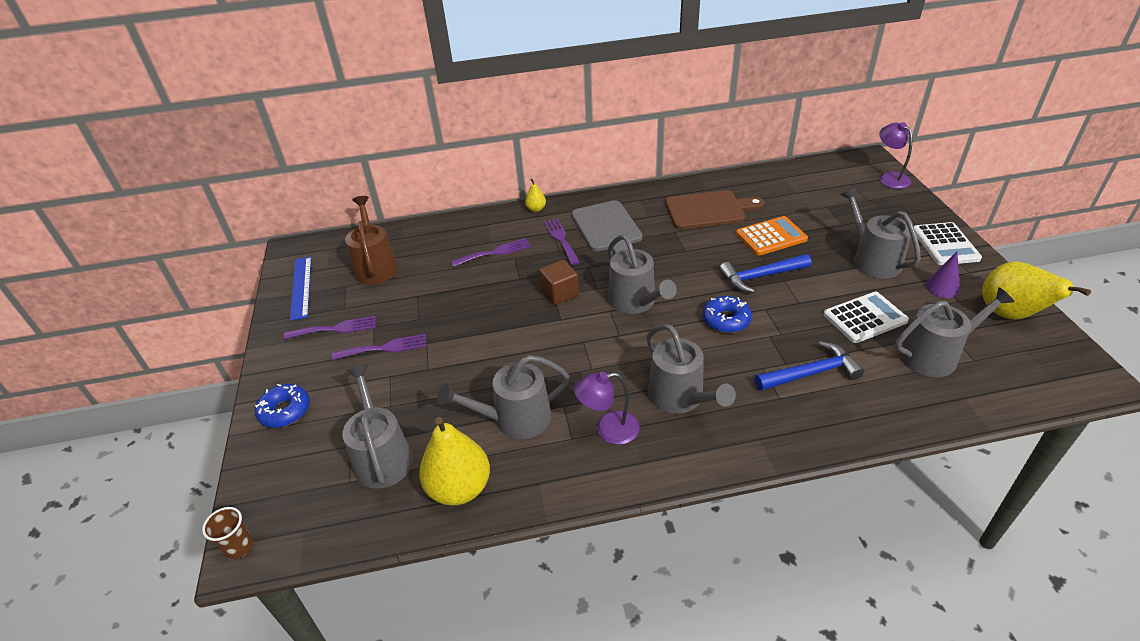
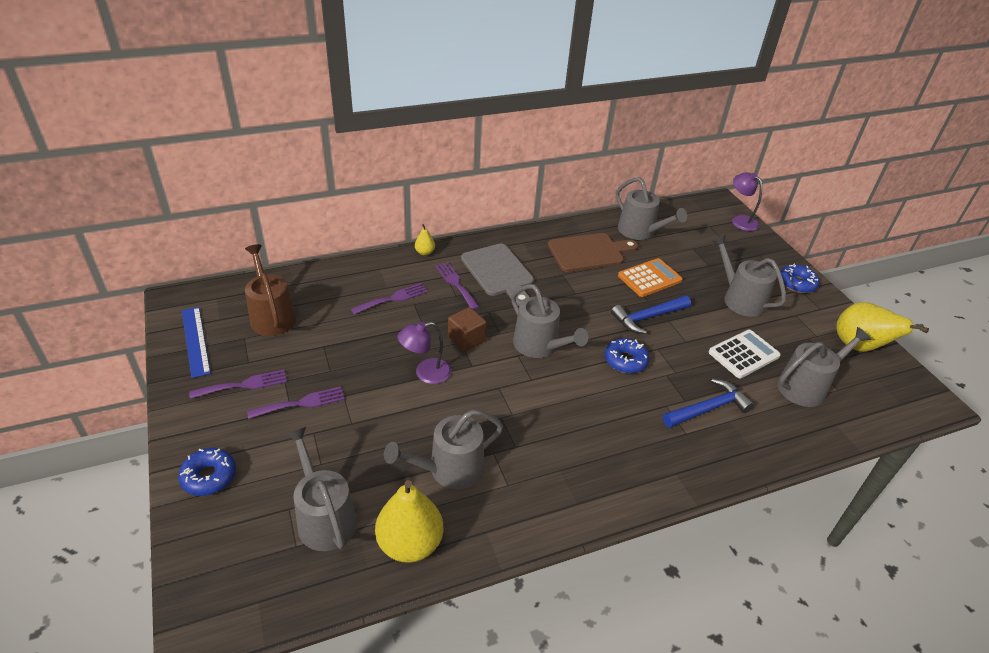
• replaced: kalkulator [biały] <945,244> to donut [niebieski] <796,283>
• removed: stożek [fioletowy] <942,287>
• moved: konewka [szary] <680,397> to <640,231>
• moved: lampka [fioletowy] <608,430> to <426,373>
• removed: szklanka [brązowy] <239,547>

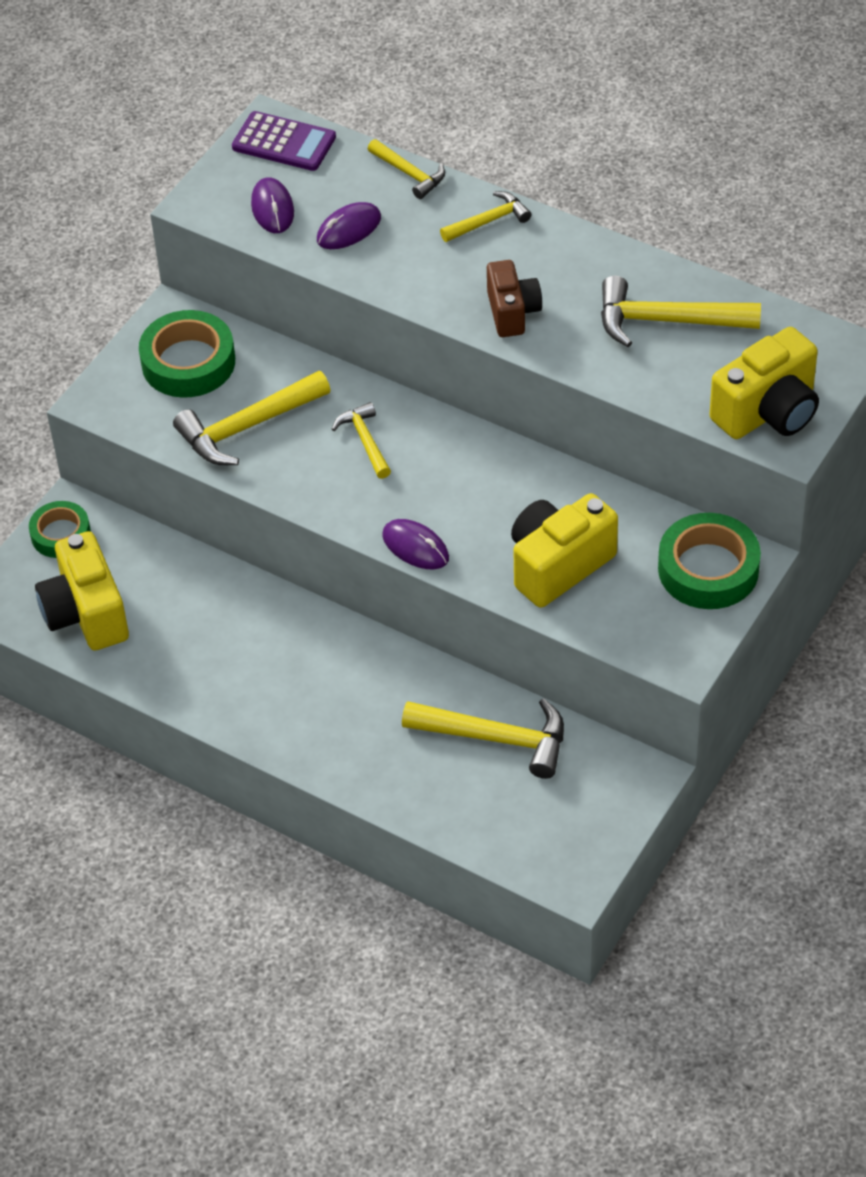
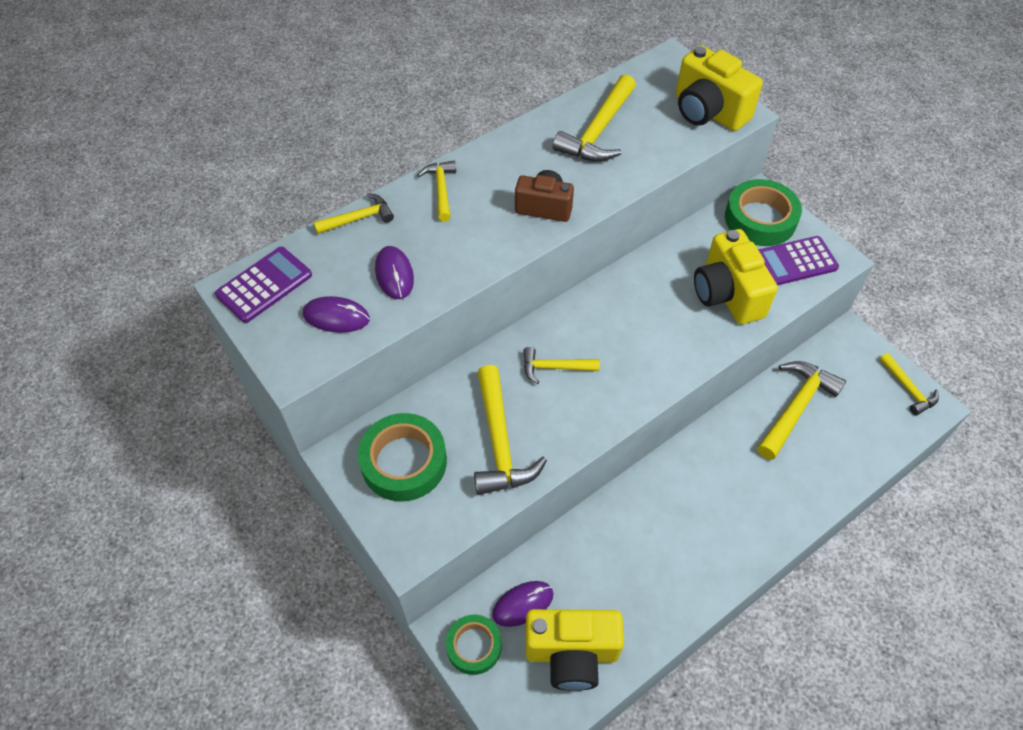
• turned: aparat fotograficzny [żółty] <768,412> = <708,112> 150 degrees clockwise
• moved: myszka [fioletowy] <415,547> to <523,604>
• added: kalkulator [fioletowy] <795,261>
• added: młotek [żółty] <908,389>

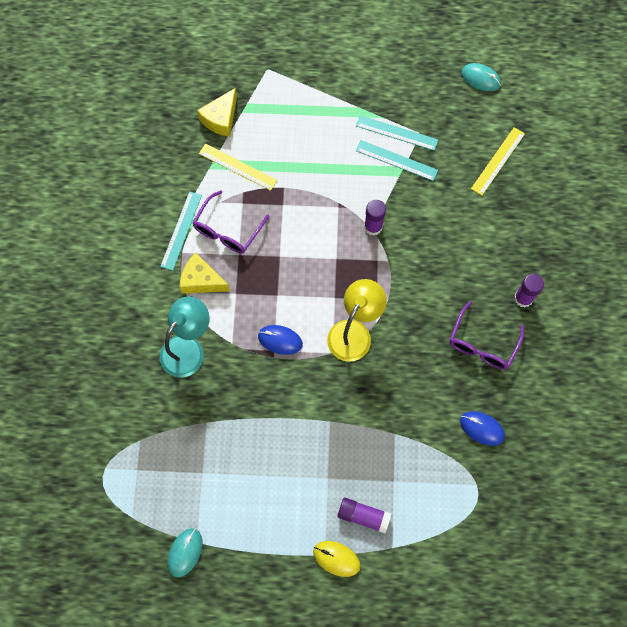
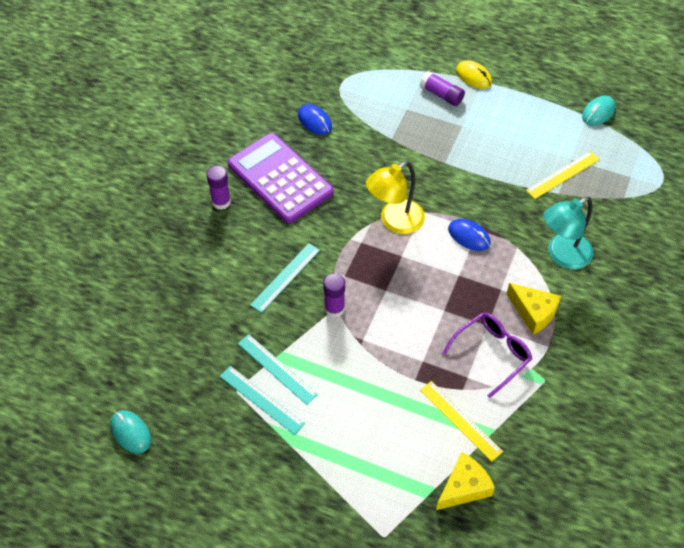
• moved: linijka [żółty] <498,161> to <563,175>
• moved: linijka [turkusowy] <181,230> to <285,277>
• replaced: okulary [fioletowy] <482,344> to kalkulator [fioletowy] <280,178>

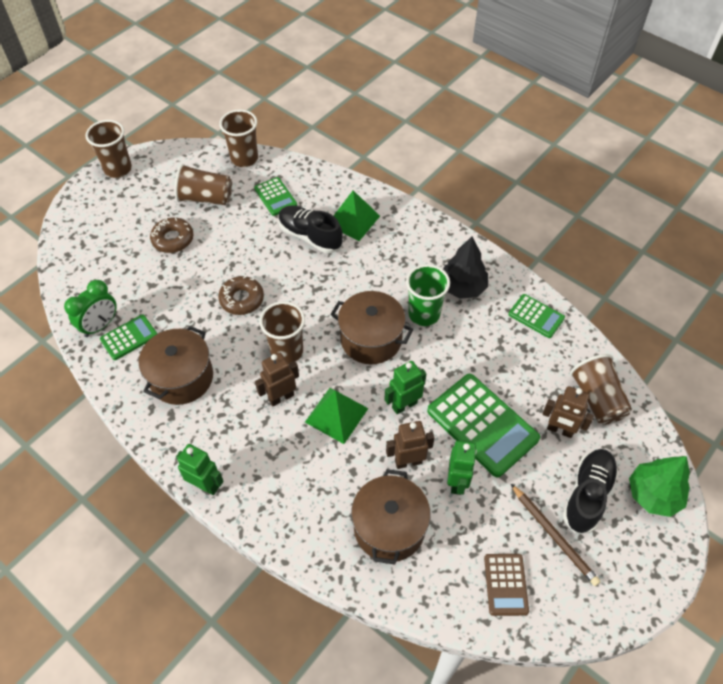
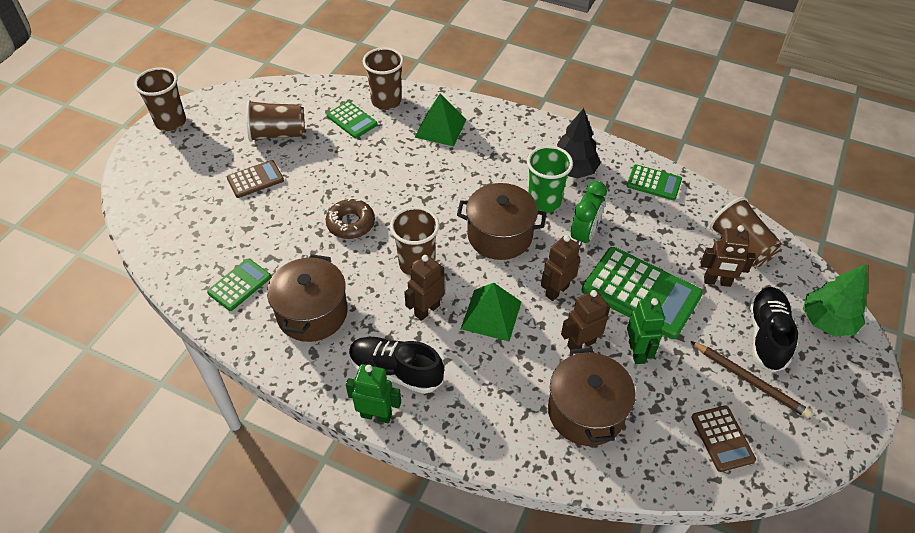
• moved: szklanka [brązowy] <244,159> to <386,101>
• moved: but [czarny] <310,236> to <395,371>
• replaced: donut [brązowy] <173,239> to kalkulator [brązowy] <255,179>
• moved: budzik [zielony] <100,326> to <584,235>
• recoloured: robot [zielony] <404,405> to robot [brązowy] <556,291>

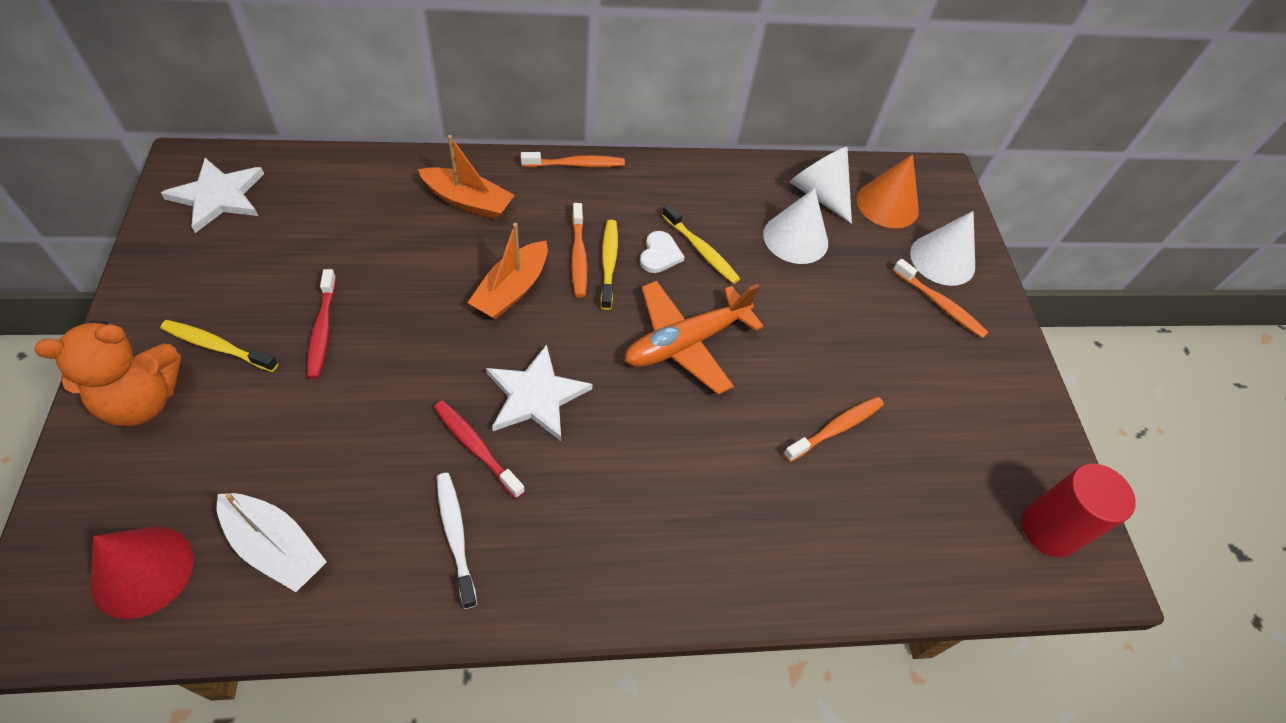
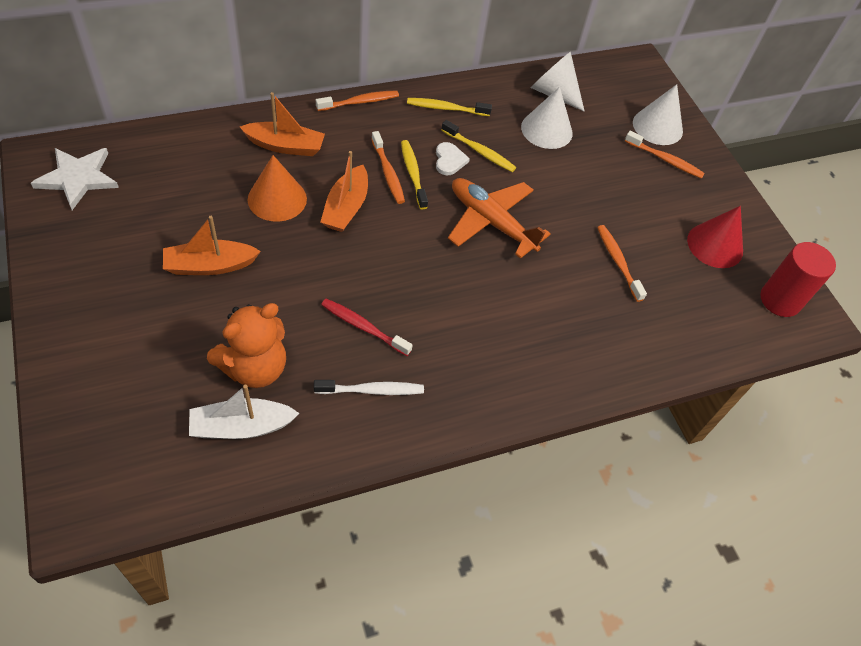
• moved: stożek [pomarańczowy] <887,204> to <277,199>
• replaced: szczoteczka do zębów [czerwony] <322,330> to łódka [pomarańczowy] <210,265>
• turned: samolot [pomarańczowy] <686,343> = <491,222> 90 degrees clockwise
• moved: szczoteczka do zębów [żółty] <217,346> to <446,108>
• moved: miś [pomarańczowy] <142,400> to <255,368>
• removed: gwiazda [biały] <536,396>
• turned: szczoteczka do zębów [pomarańczowy] <836,428> = <618,262> 60 degrees counterclockwise
• turned: szczoteczka do zębów [biały] <456,535> = <372,390> 120 degrees clockwise
• turned: łódka [biały] <275,547> = <241,427> 150 degrees clockwise
• moved: stożek [czerwony] <142,571> to <715,245>

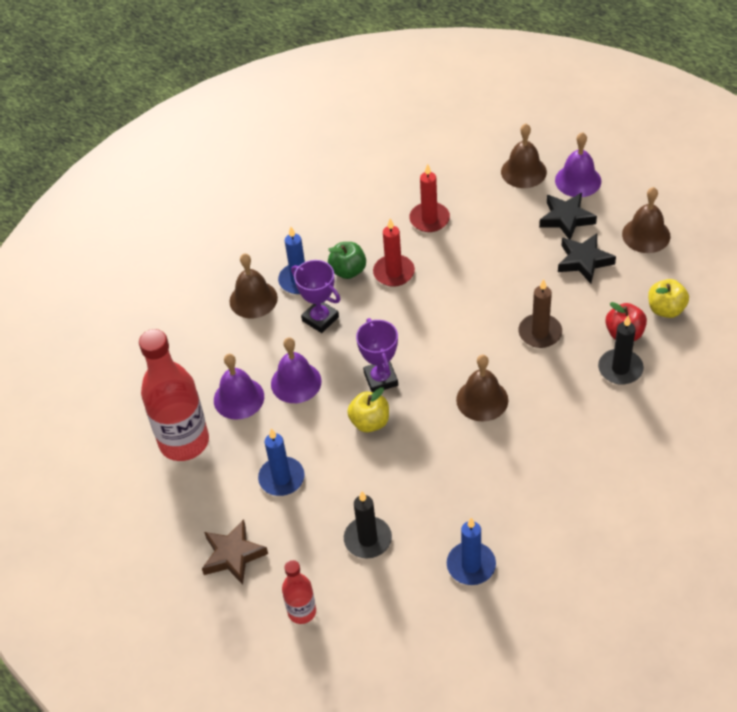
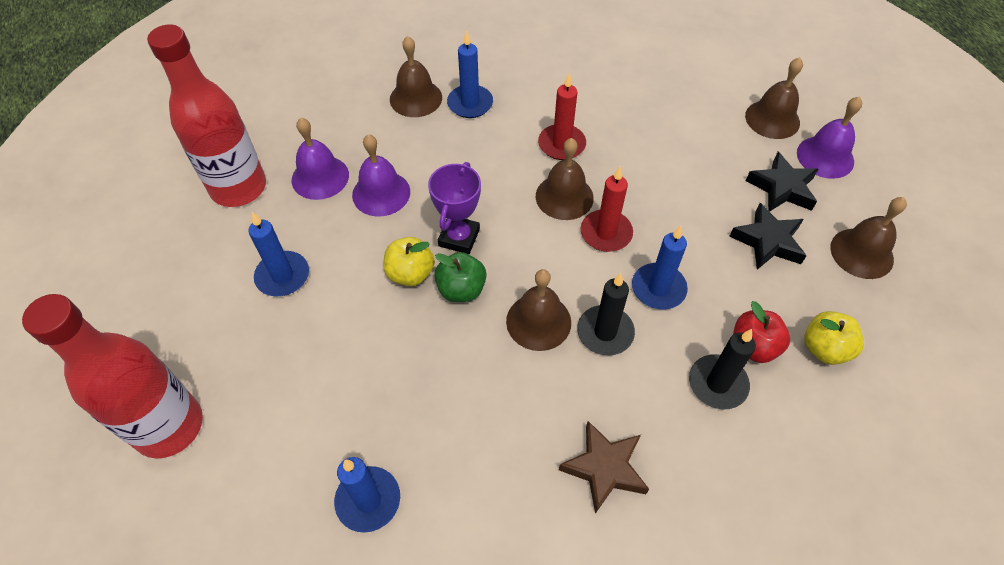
• moved: świeca [czerwony] <429,219> to <606,233>
• moved: jabłko [zielony] <348,271> to <461,289>
• removed: puchar [fioletowy] <320,319>
• recoloured: świeca [brązowy] <540,333> to świeca [niebieski] <658,288>
• moved: świeca [czarny] <368,539> to <605,332>
• moved: gwiazda [brązowy] <233,555> to <604,468>
• resized: butelka [czerwony] <302,611> = <169,426> x1.94
• added: dzwonek [brązowy] <564,197>

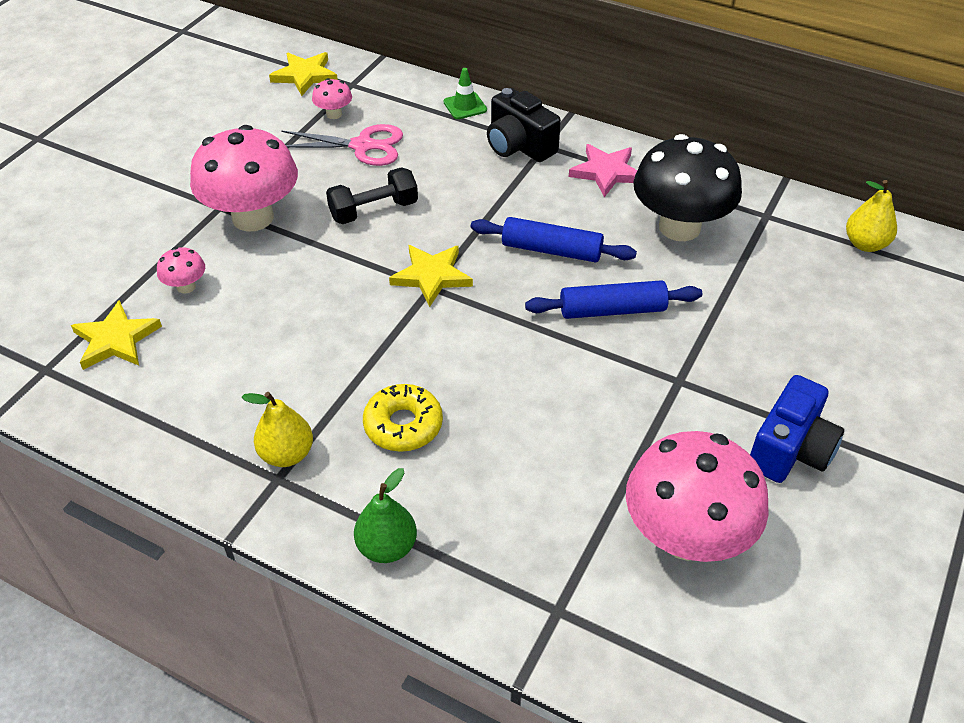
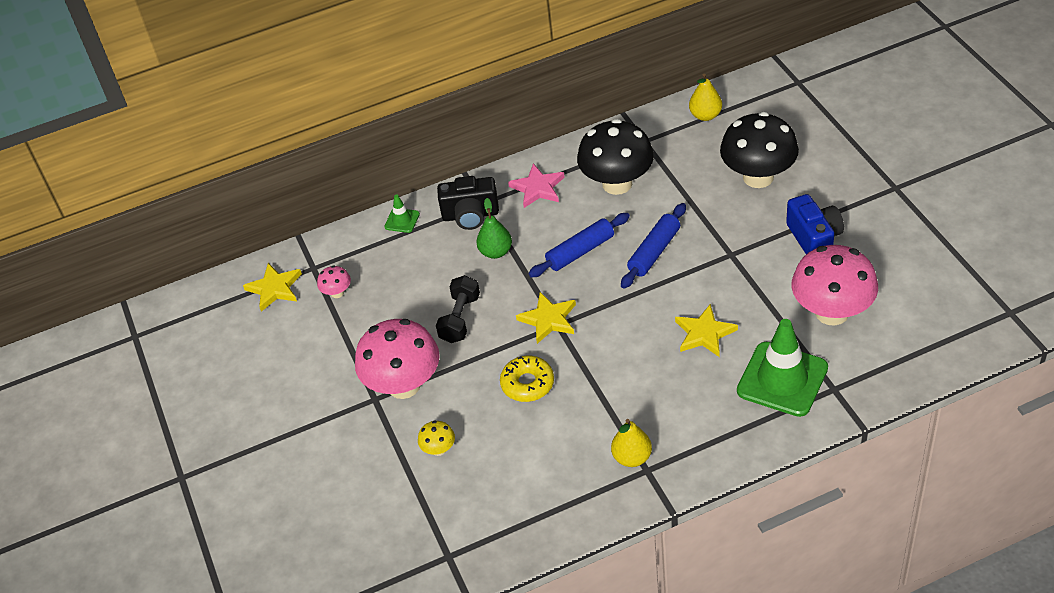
• removed: nożyczki [różowy] <363,146>
• recoloured: grzyb [różowy] <186,286> to grzyb [żółty] <439,449>
• moved: gwiazda [żółty] <116,340> to <704,333>
• moved: donut [żółty] <403,425> to <527,384>
• moved: gruszka [zielony] <387,547> to <496,252>
• added: grzyb [czarny] <758,177>
• added: pachołek [zielony] <782,379>

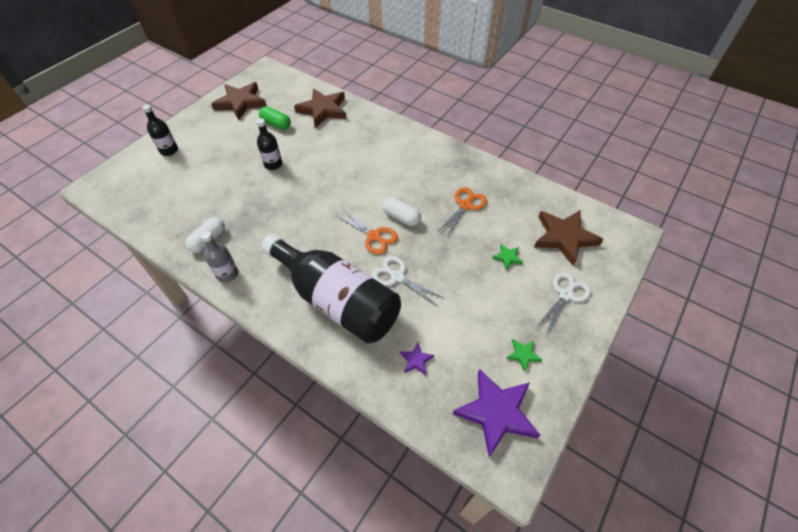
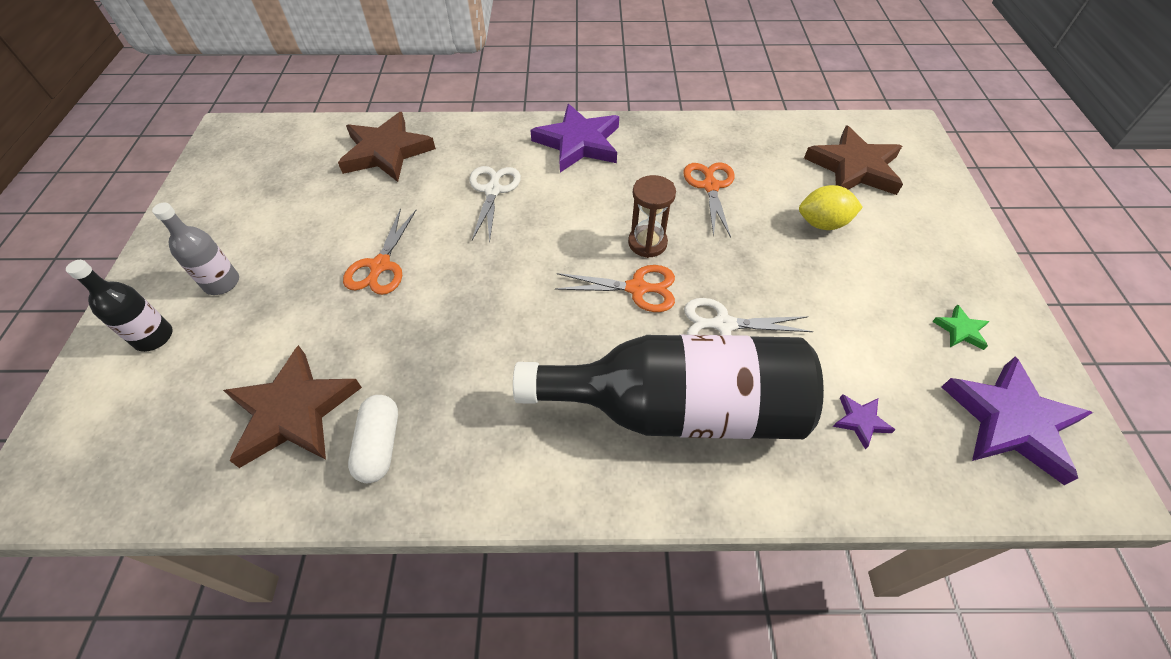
• moved: gwiazda [brązowy] <240,103> to <293,411>
• removed: kapsułka [zielony] <276,124>
• replaced: butelka [czarny] <273,164> to nożyczki [pomarańczowy] <380,266>
• replaced: kapsułka [biały] <401,217> to klepsydra [brązowy] <647,243>
• moved: butelka [szary] <227,274> to <222,283>
• replaced: gwiazda [zielony] <507,257> to cytryna [żółty] <822,223>
• moved: nożyczki [biały] <566,295> to <493,191>
• added: gwiazda [fioletowy] <578,143>

